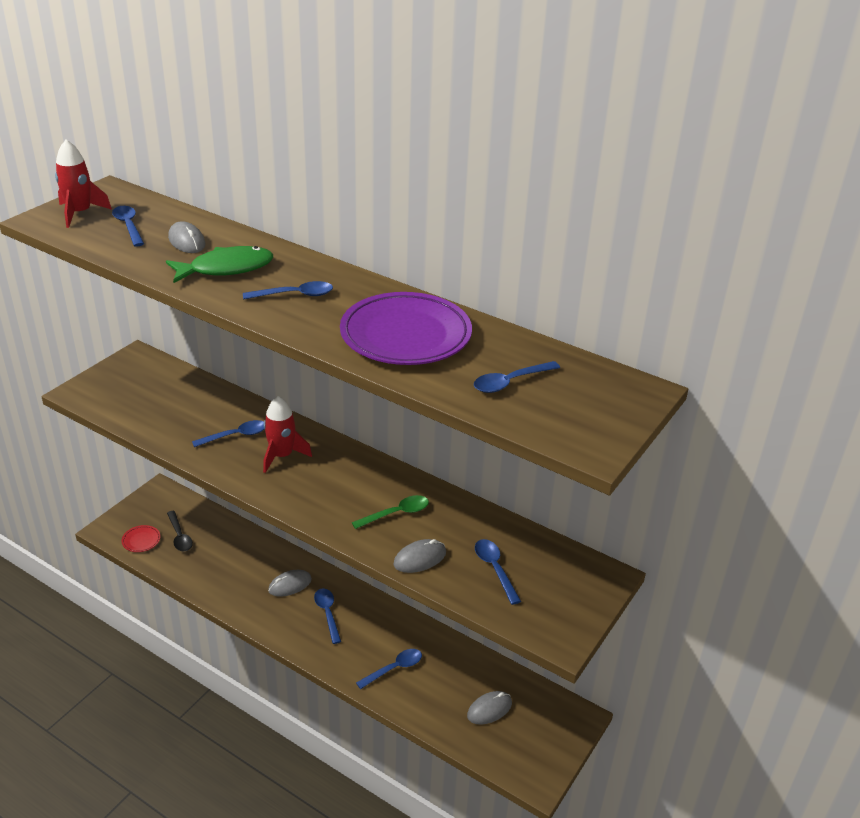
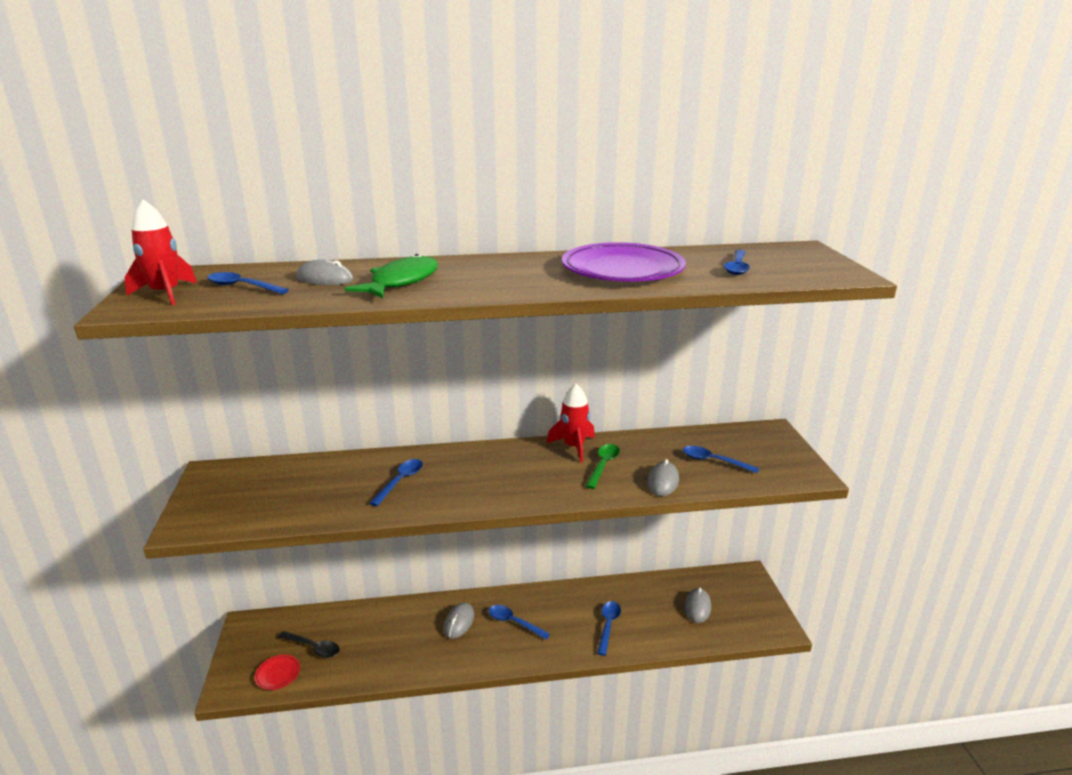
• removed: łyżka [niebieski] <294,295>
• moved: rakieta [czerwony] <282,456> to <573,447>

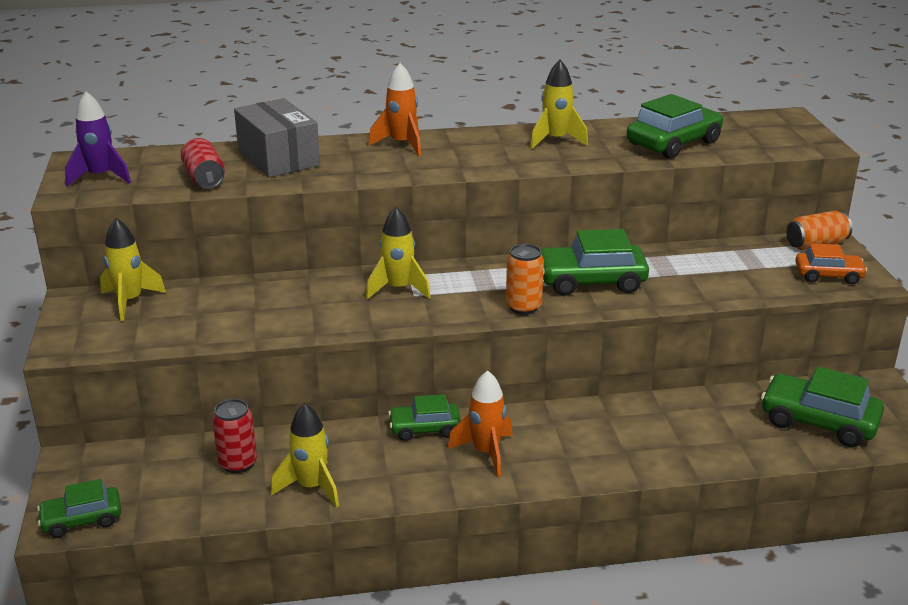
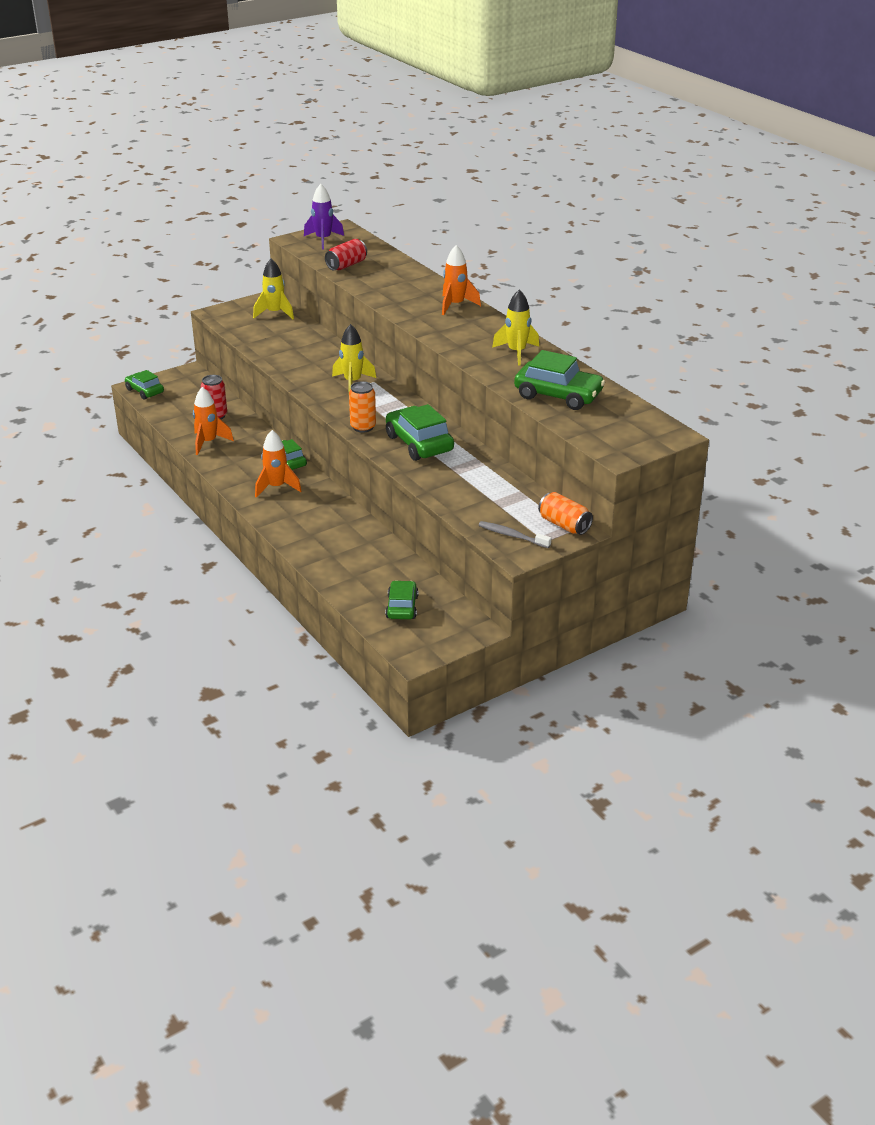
• removed: pudełko [szary] <278,158>
• replaced: samochód [pomarańczowy] <828,275> to szczoteczka do zębów [szary] <512,536>
• resized: samochód [zielony] <818,421> = <402,607> x0.62
• recoloured: rakieta [żółty] <311,487> to rakieta [pomarańczowy] <208,442>

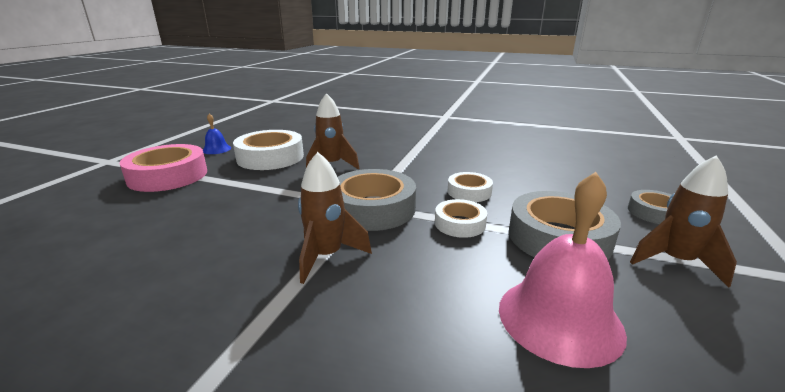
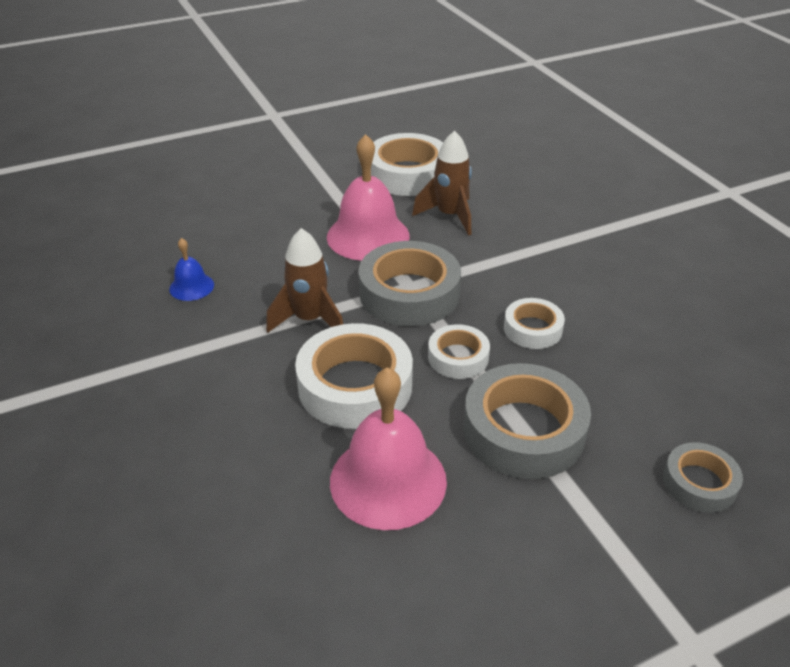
• moved: dzwonek [niebieski] <216,149> to <191,287>
• removed: taśma klejąca [różowy] <168,176>
• removed: rakieta [brązowy] <675,261>
• added: dzwonek [różowy] <368,236>
• added: taśma klejąca [biały] <355,386>

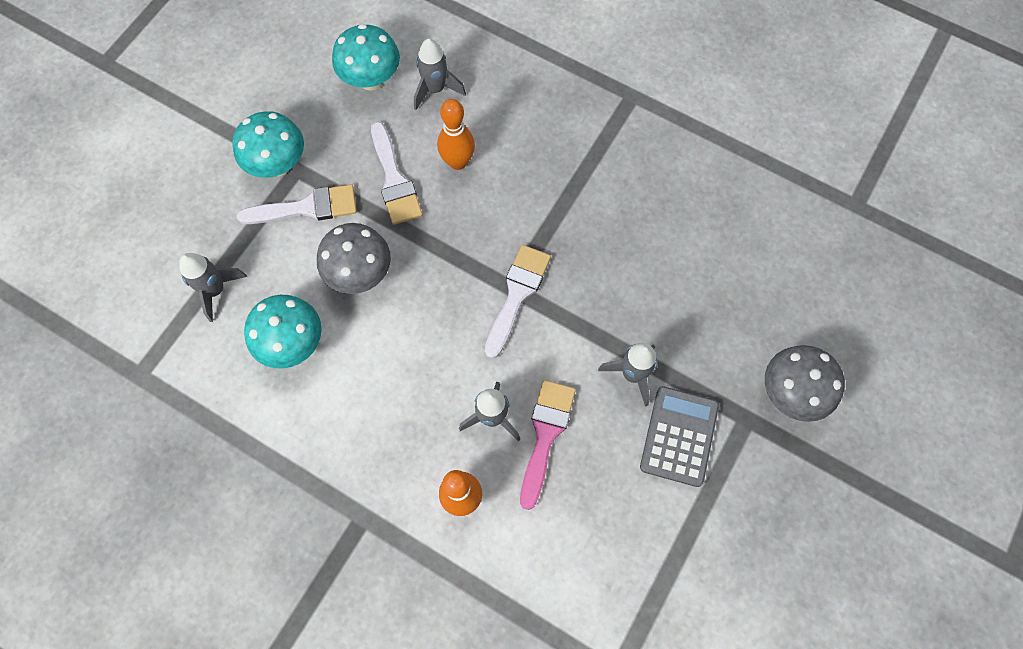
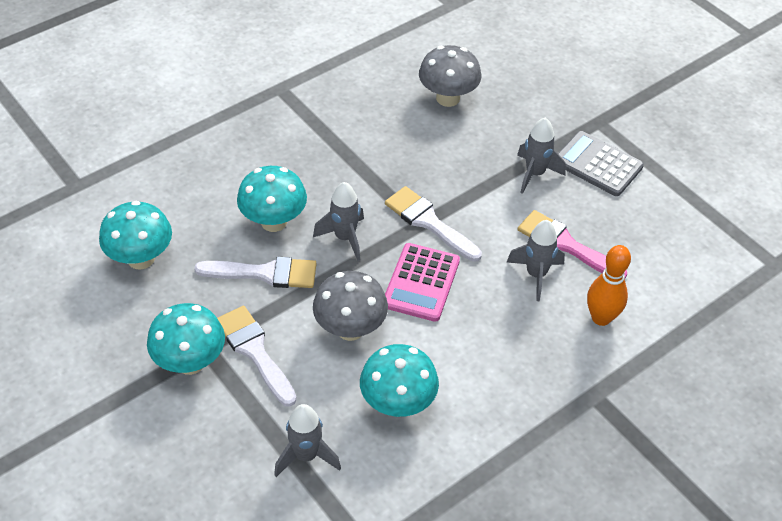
• moved: rakieta [szary] <435,89> to <344,238>
• replaced: kręgiel [pomarańczowy] <458,162> to grzyb [turkusowy] <274,221>
• turned: pędzel [biały] <307,207> = <254,351> 45 degrees counterclockwise
• moved: grzyb [szary] <790,393> to <448,98>
• added: kalkulator [różowy] <421,283>

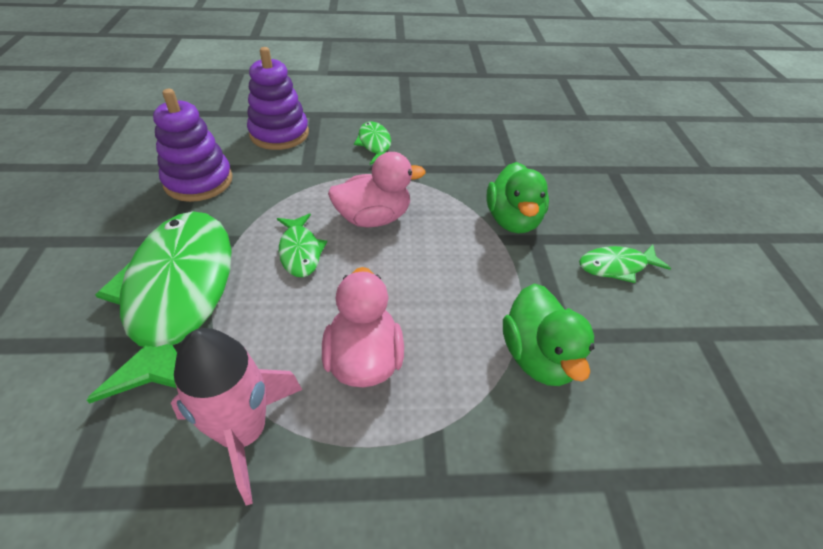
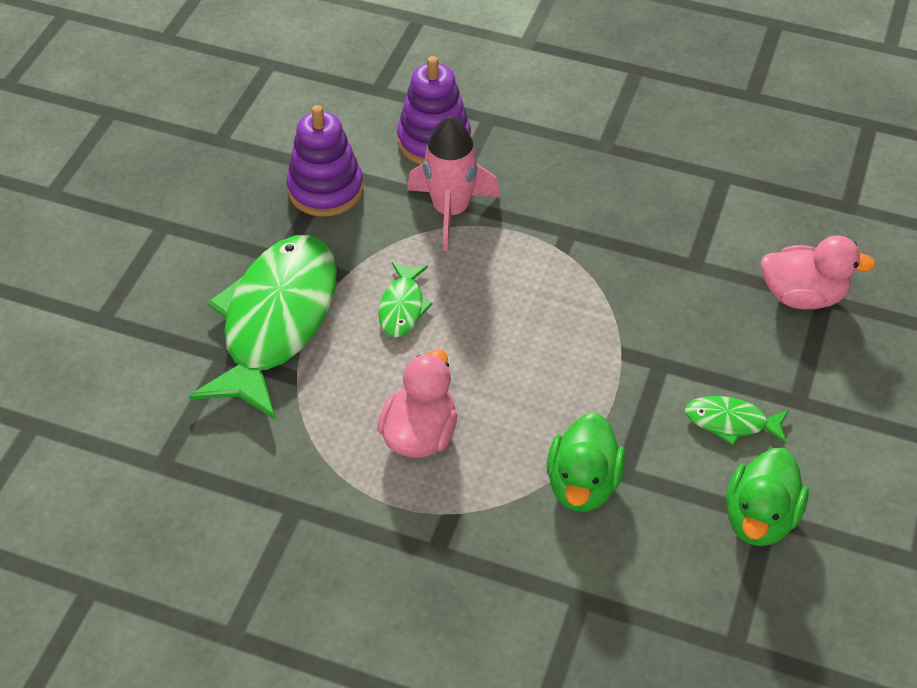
• removed: ryba [zielony] <375,144>
• moved: kaczka [różowy] <373,218> to <802,295>
• moved: kaczka [zielony] <513,220> to <759,518>
• moved: rakieta [różowy] <243,433> to <450,211>

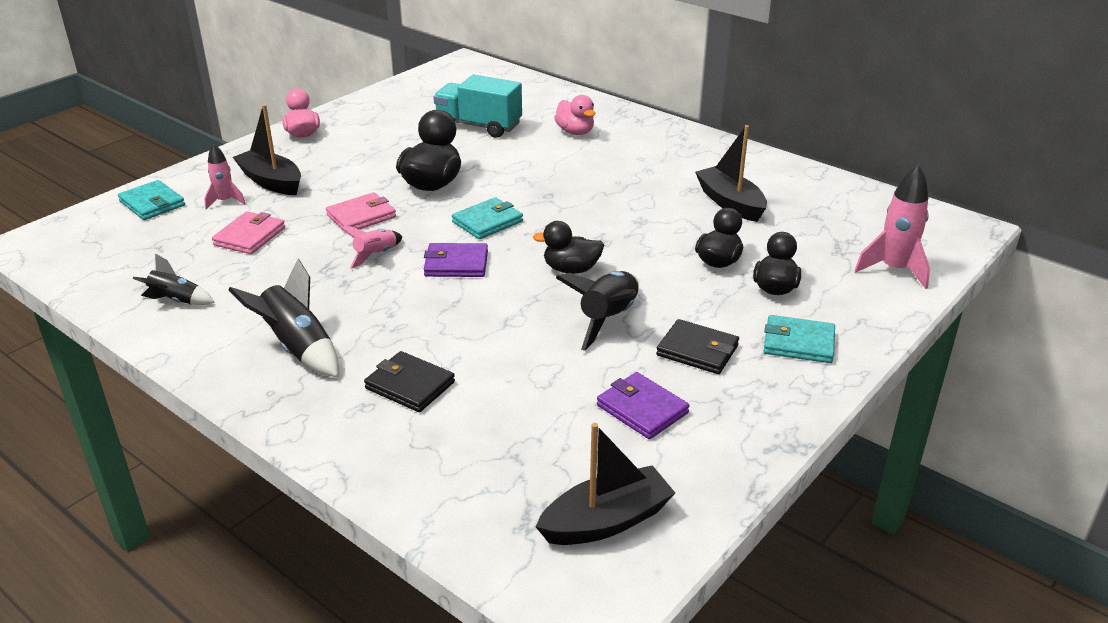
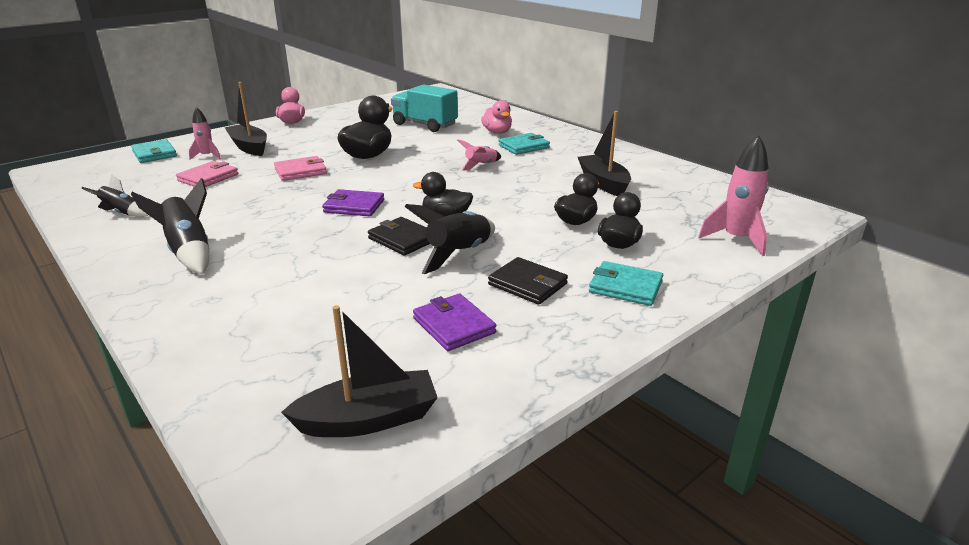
• moved: portfel [turkusowy] <487,222> to <524,146>
• moved: rakieta [różowy] <375,255> to <480,165>
• moved: portfel [czarny] <410,385> to <403,239>

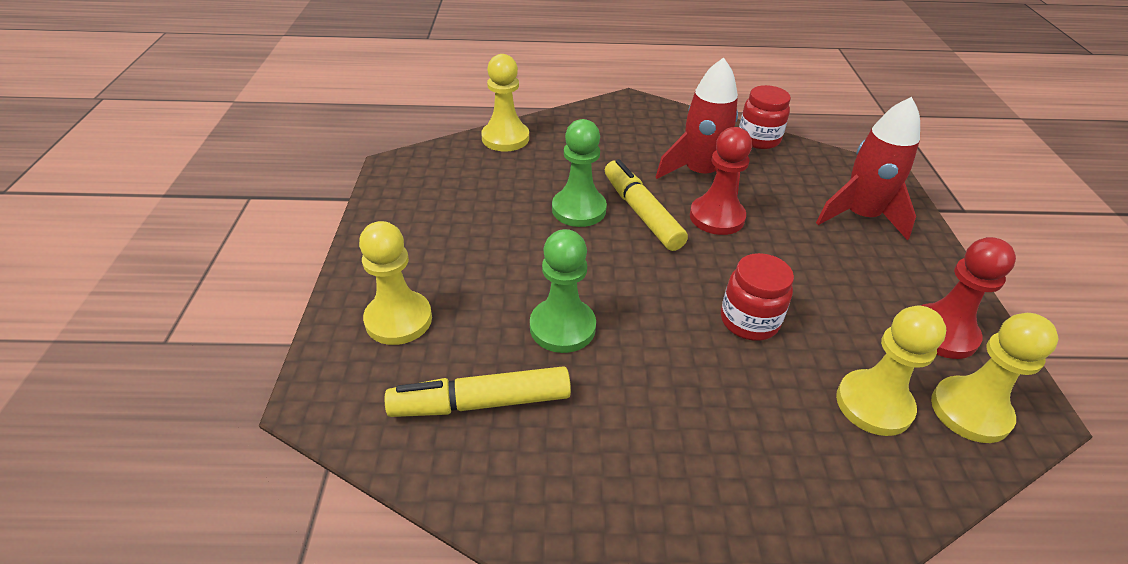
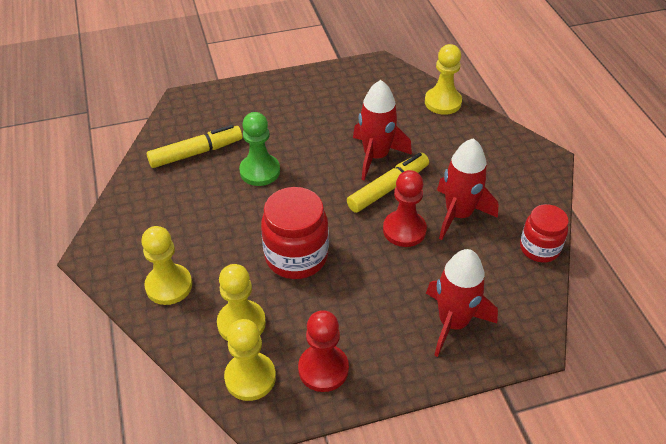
• replaced: pionek [zielony] <579,209> to rakieta [czerwony] <376,156>
• moved: pionek [żółty] <398,320> to <169,285>
• resized: słoik [czerwony] <749,321> = <296,256> x1.55
• turned: flamaster [żółty] <481,403> = <196,153> 90 degrees clockwise

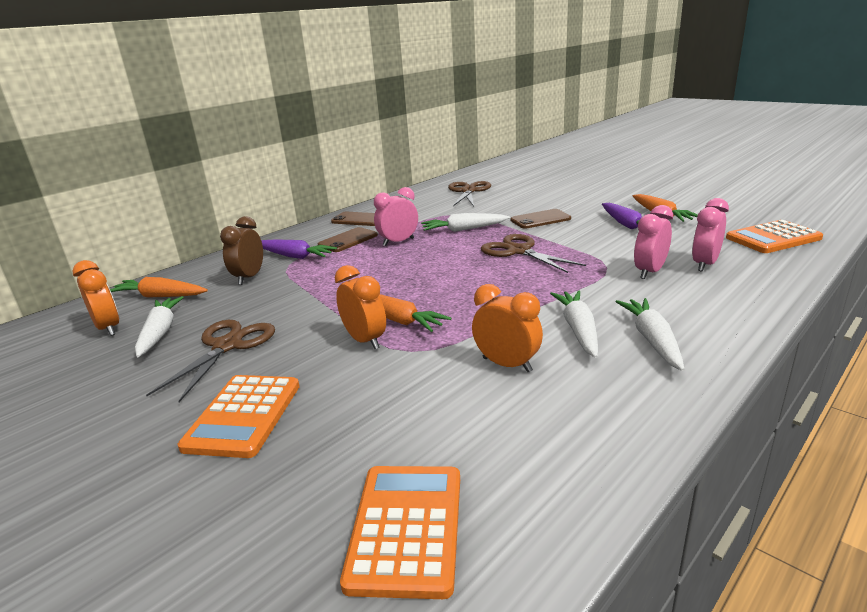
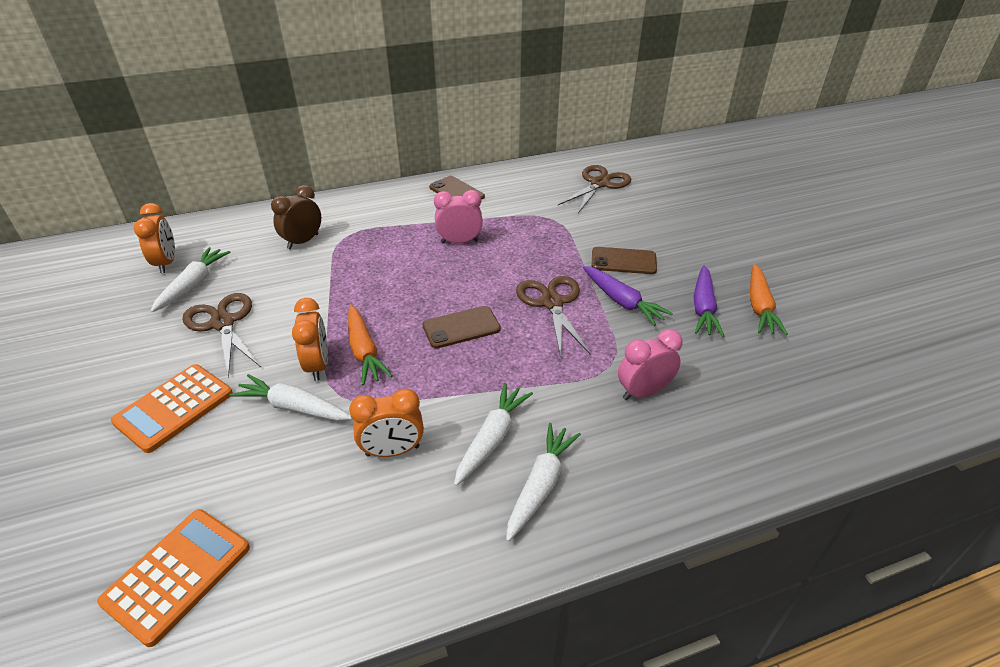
• removed: budzik [różowy] <704,264>
• moved: marchewka [biały] <463,229> to <293,407>
• removed: kalkulator [pomarańczowy] <773,238>
• moved: telefon [brązowy] <348,240> to <461,327>
• moved: marchewka [fioletowy] <295,256> to <622,302>
• removed: marchewka [pomarańczowy] <160,296>
• turned: budzik [pomarańczowy] <507,365> = <392,451> 105 degrees clockwise
• turned: nożyczki [brązowy] <227,346> = <223,323> 75 degrees counterclockwise

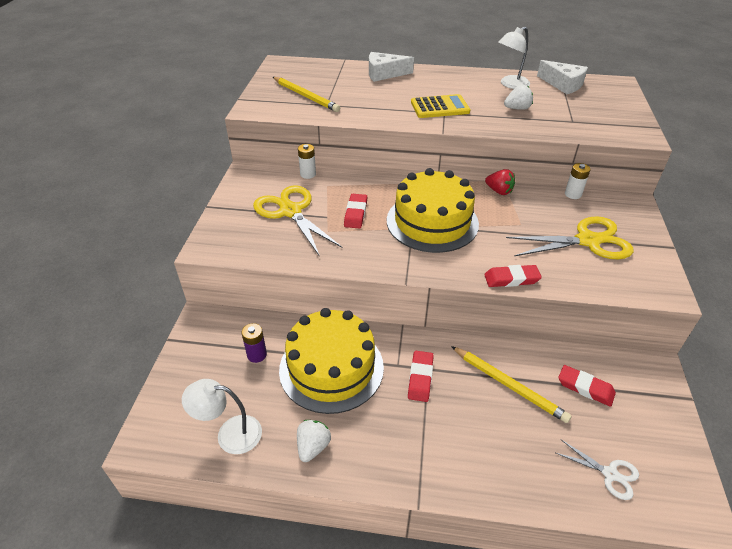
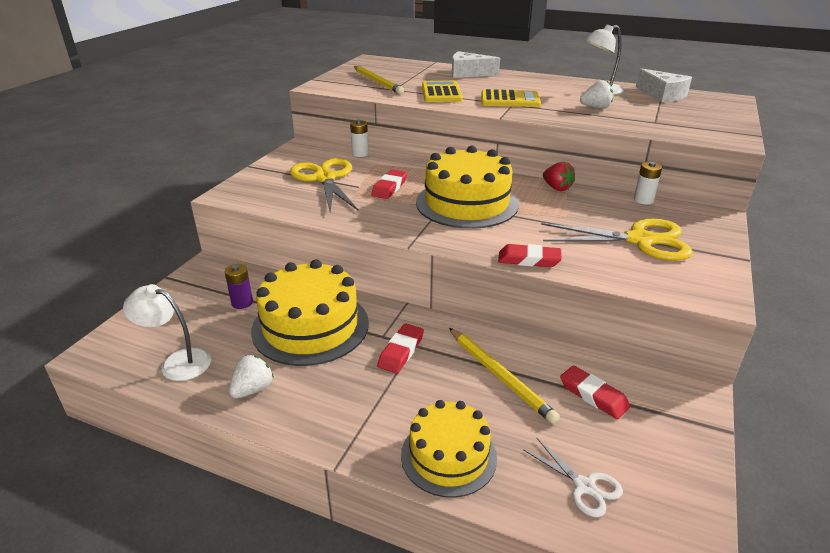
• added: kalkulator [żółty] <441,93>
• added: tort [żółty] <448,456>

